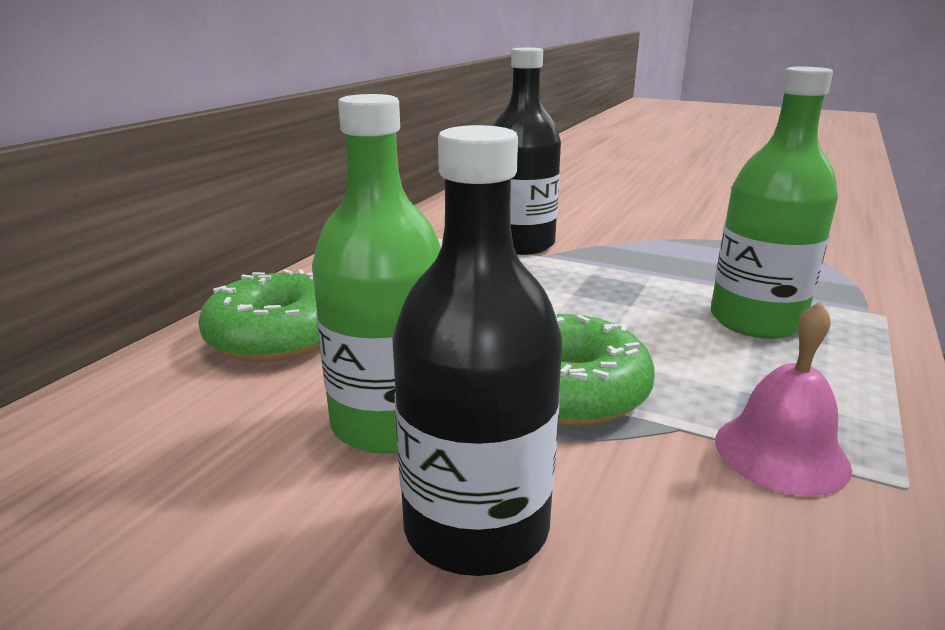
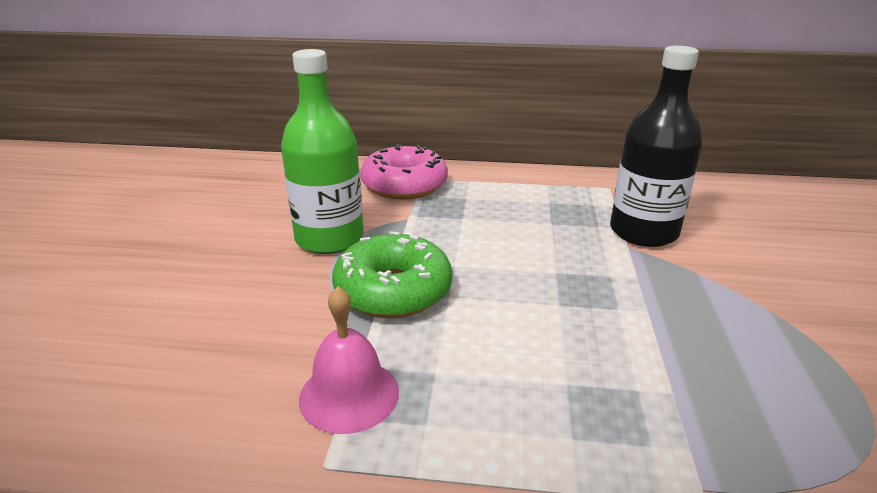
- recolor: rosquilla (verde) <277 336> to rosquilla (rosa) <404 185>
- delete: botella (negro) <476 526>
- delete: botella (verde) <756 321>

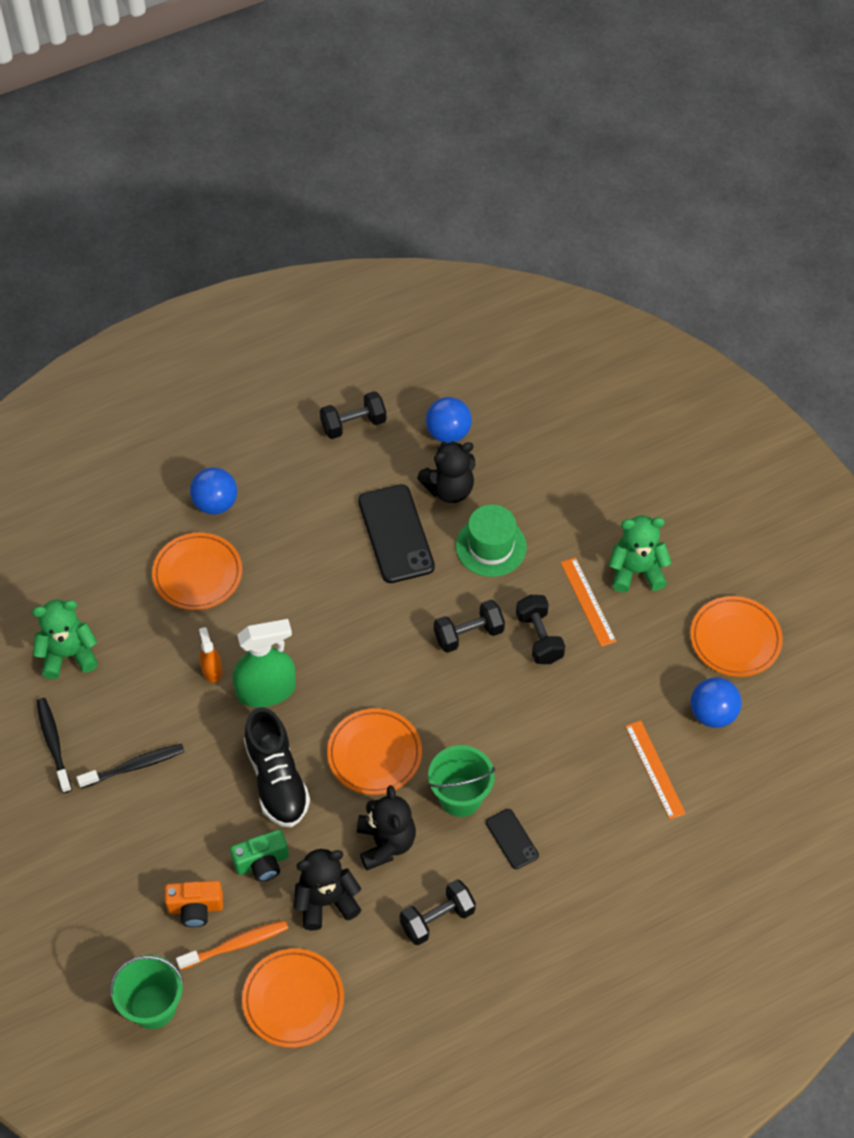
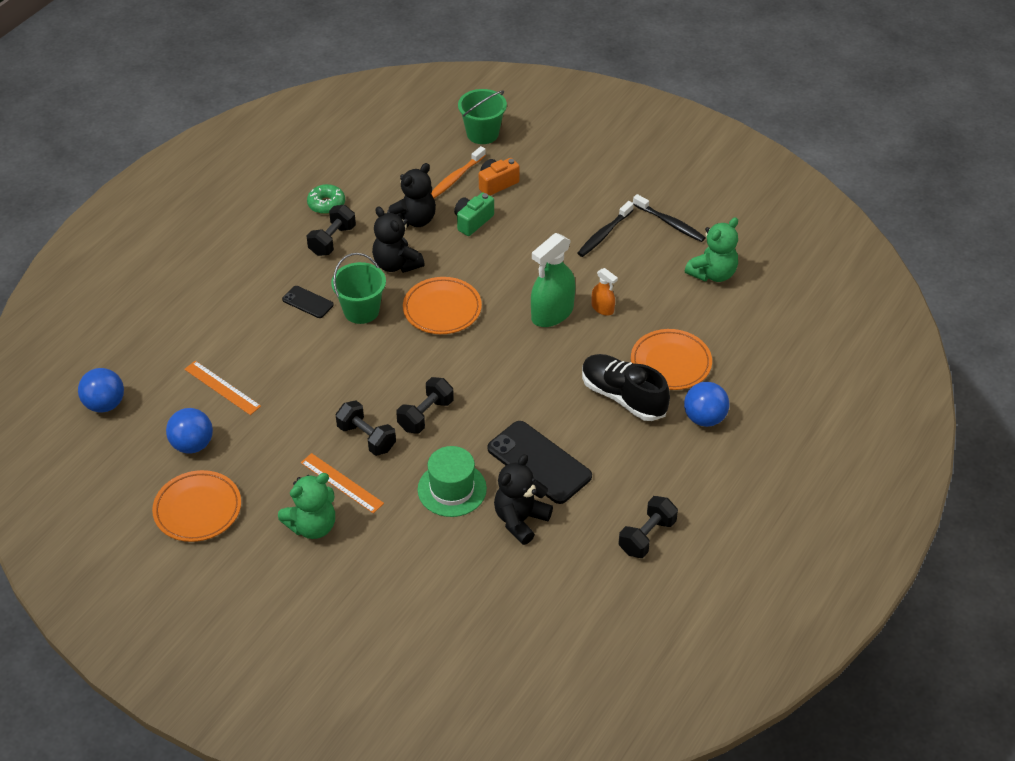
- delete: plato (naranja) <293 1000>
- move: zapato (negro) <277 780> to <623 397>
- move: pelota (azul) <448 433> to <105 404>
- insert: rosquilla (verde) <326 204>

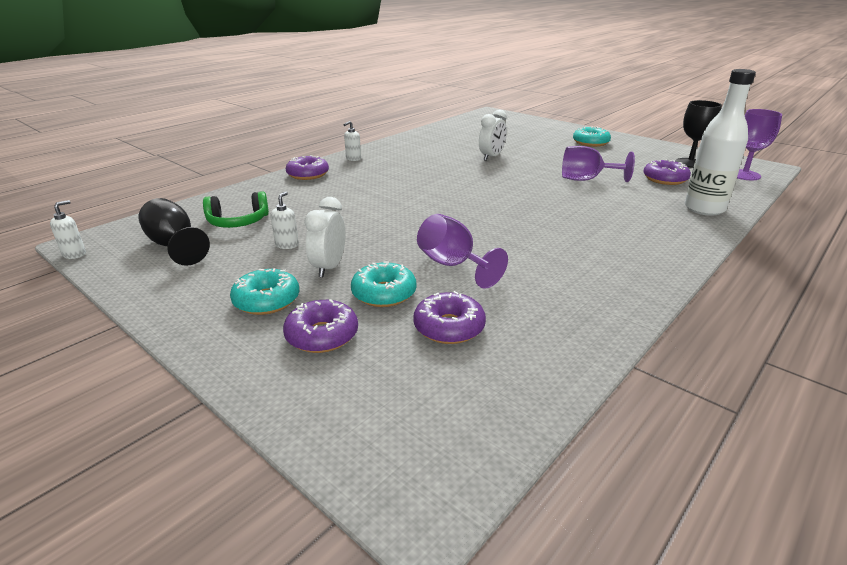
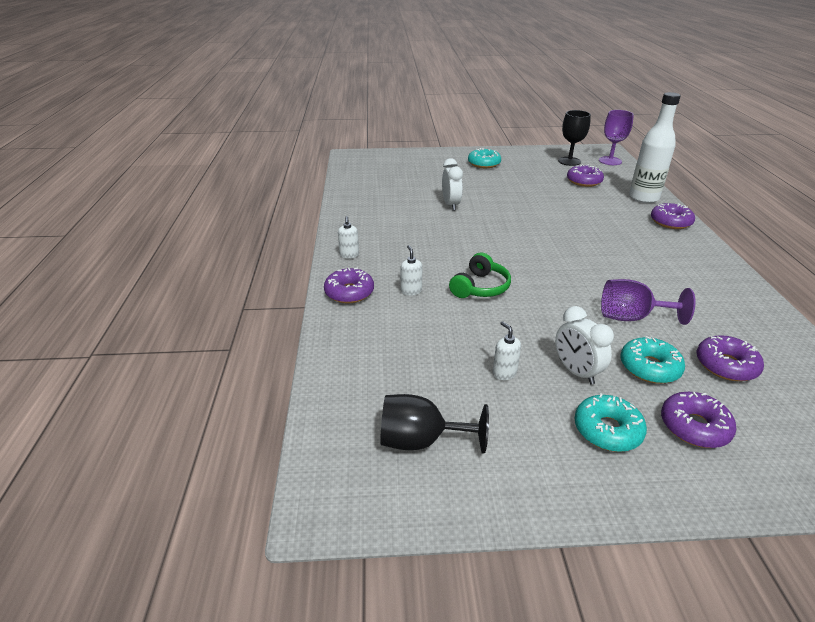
- move: dispensador de jabón (blanco) <74 254> to <411 291>
- move: auriculares (verde) <238 222> to <480 287>
- delete: copa (morado) <586 179>
- insert: rosquilla (morado) <670 222>

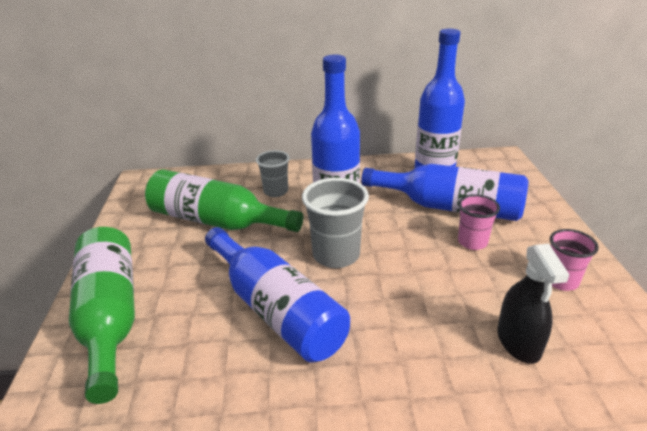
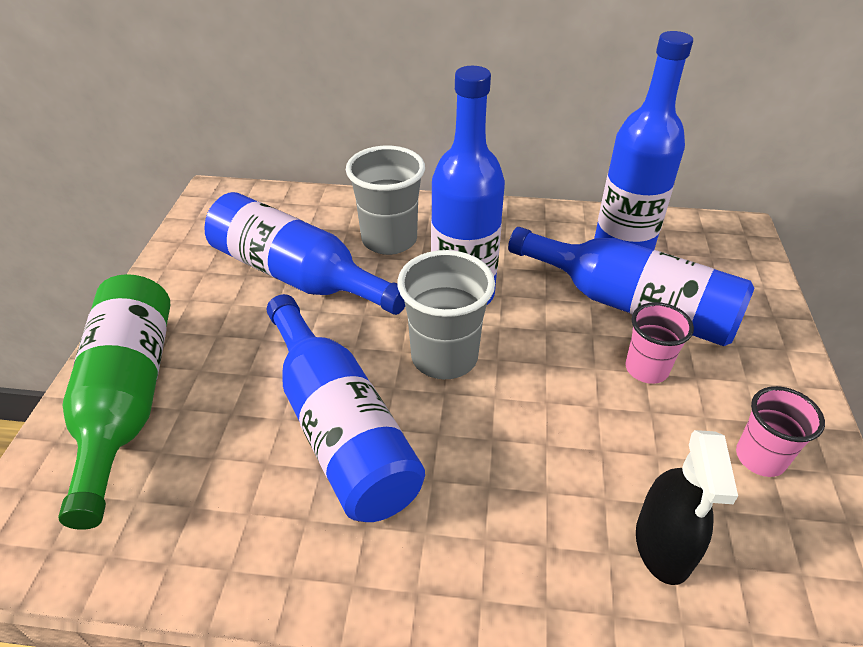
- recolor: botella (verde) <216 221> to botella (azul) <297 275>
- resize: vaso (gris) <276 191> = <389 240> x1.58

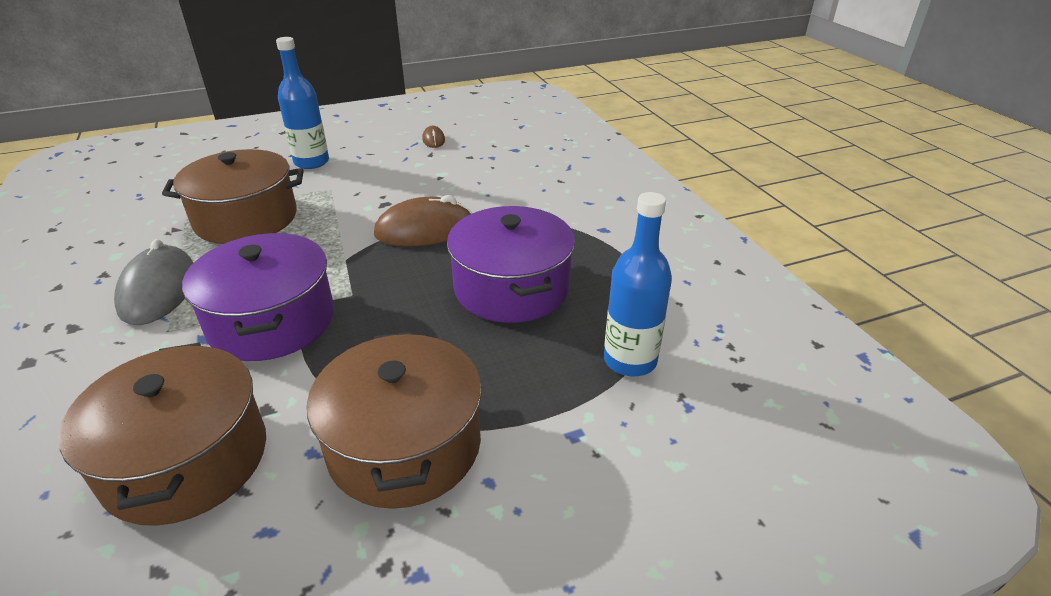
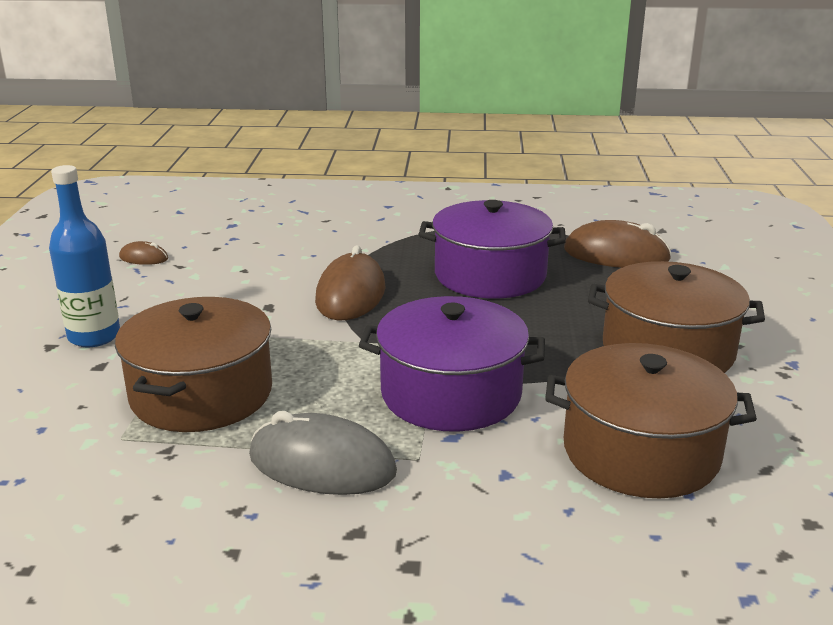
- replace: botella (azul) <630 360> to ratón (marrón) <616 255>

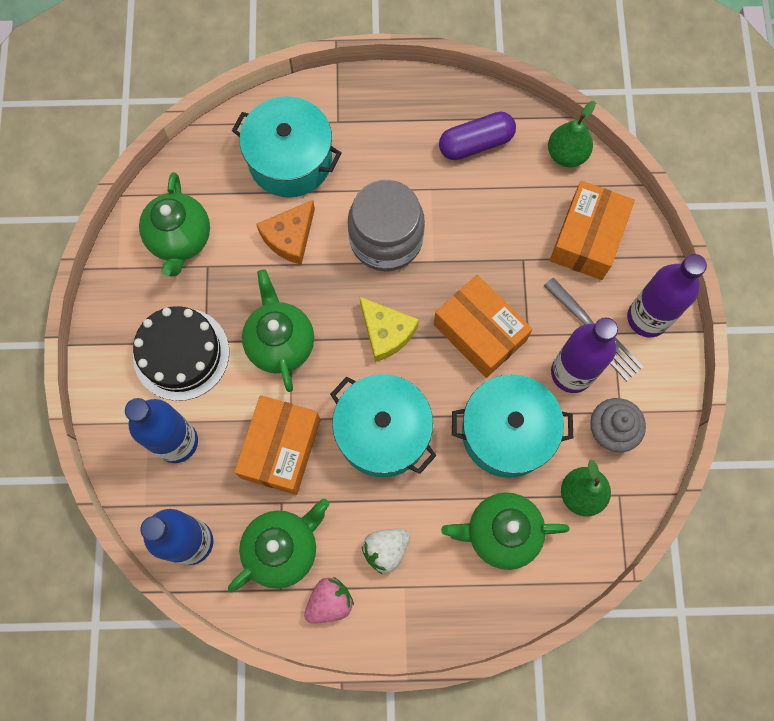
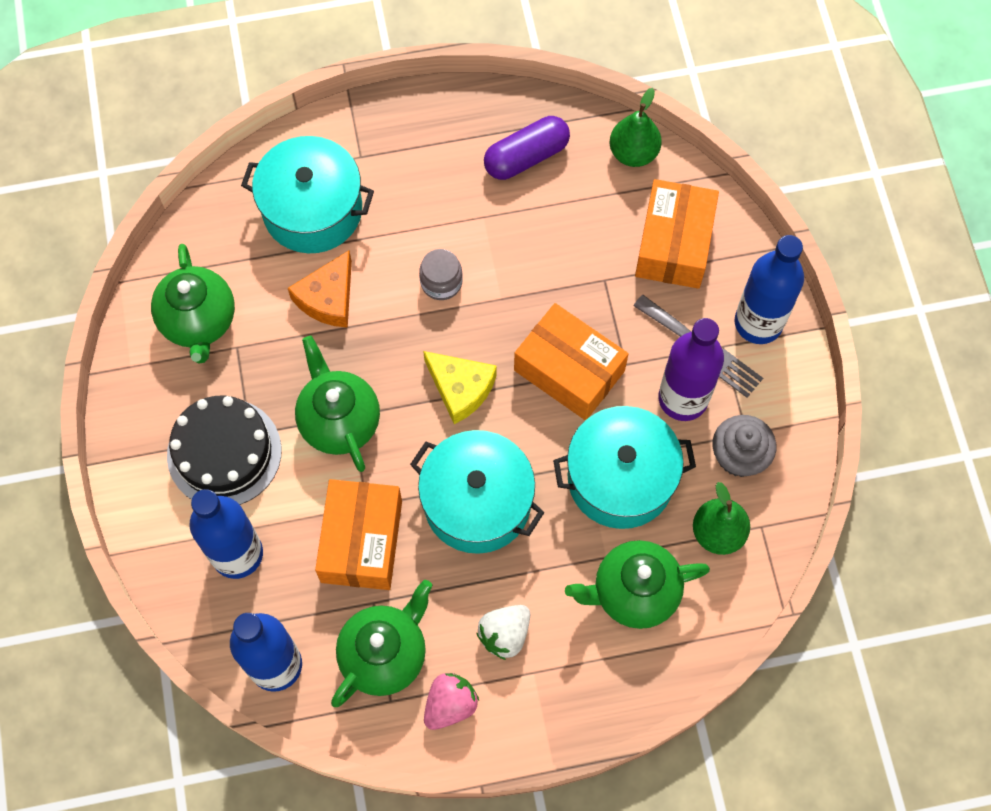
- resize: tarro (gris) <386 239> = <441 282> x0.48
- recolor: botella (morado) <647 318> to botella (azul) <758 323>

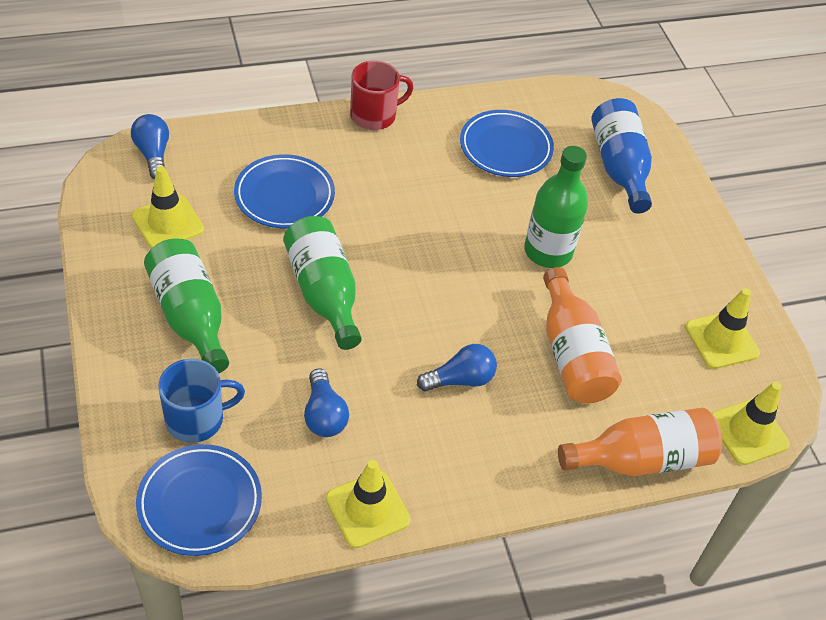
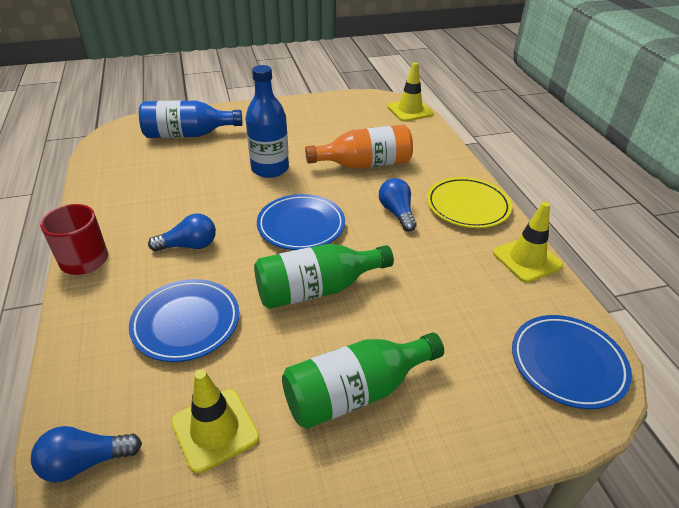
- delete: taza (azul) <196 419>
- move: bombilla (azul) <324 414> to <189 245>
- move: plato (azul) <505 148> to <301 226>
- recolor: botella (verde) <548 251> to botella (azul) <270 169>
- delete: botella (naranja) <642 459>
- delete: cono de tráfico (amarillo) <721 340>
- insert: plato (amarillo) <467 206>

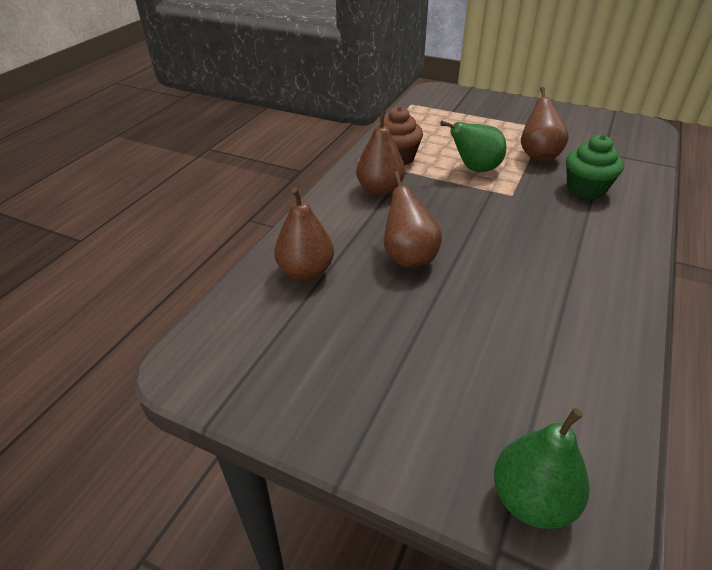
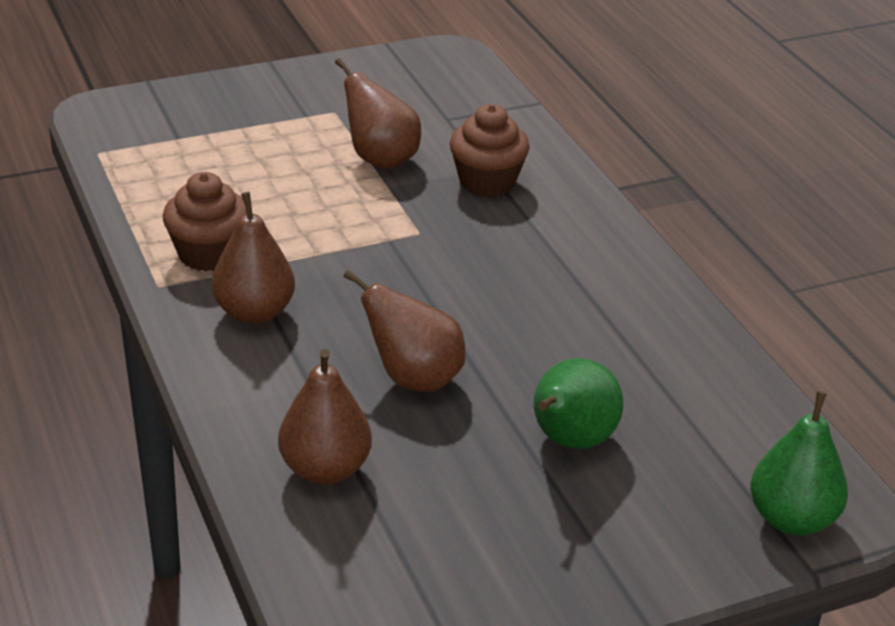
- move: pera (verde) <475 169> to <570 441>
- recolor: magdalena (verde) <586 189> to magdalena (marrón) <487 182>

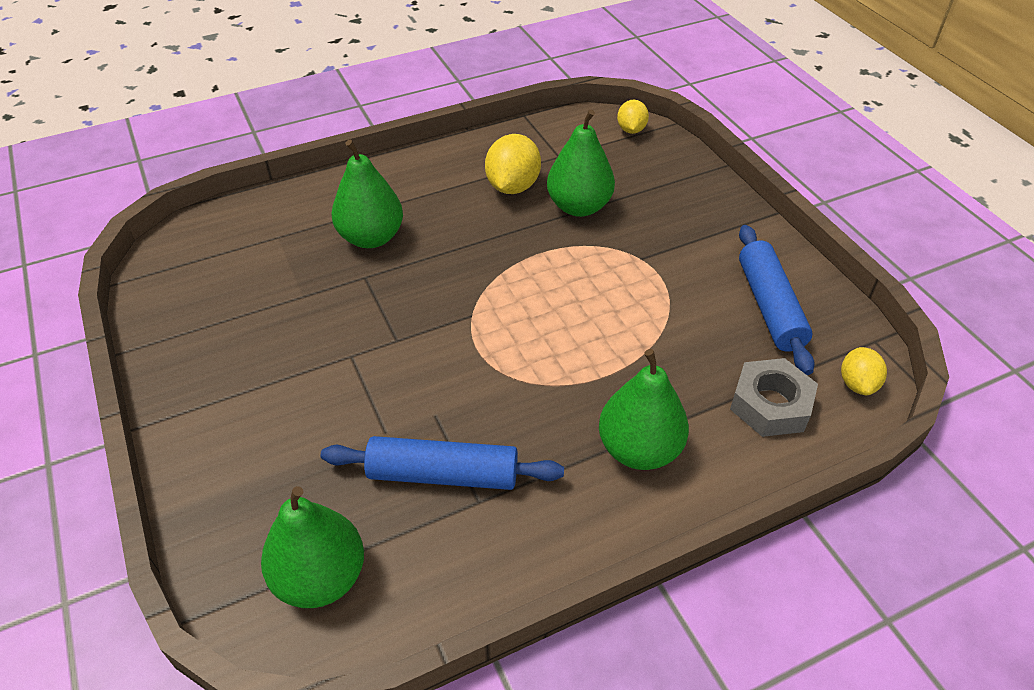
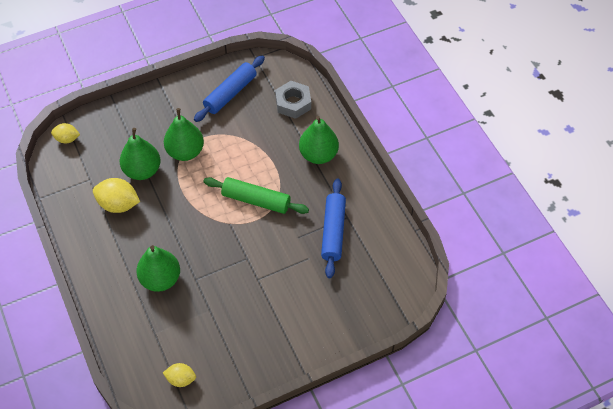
- move: pera (verde) <320 577> to <185 152>
- rotate: rodillo (azul) <769 306> = <230 93> 45 degrees counterclockwise
- move: limón (amarillo) <857 384> to <181 379>
- insert: rodillo (verde) <256 200>

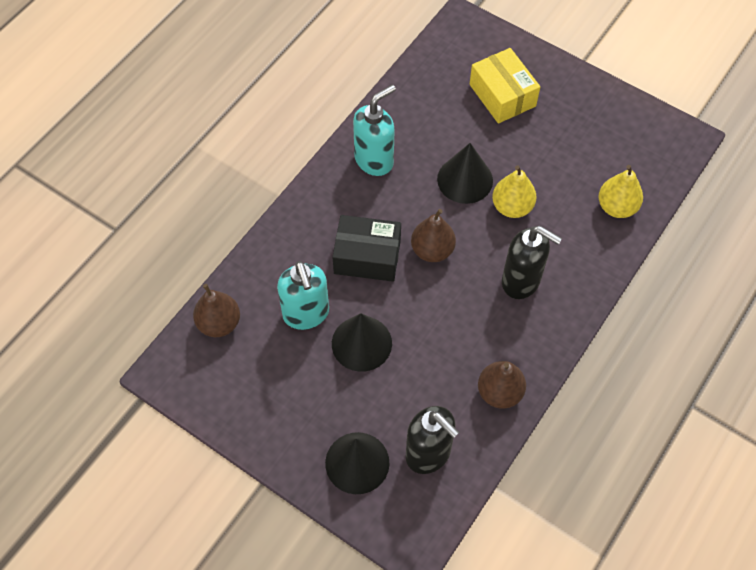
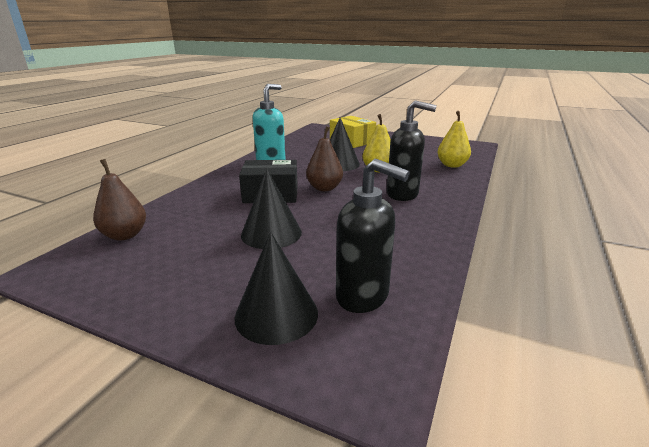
- delete: dispensador de jabón (turquesa) <306 314>
- delete: pera (marrón) <499 392>

